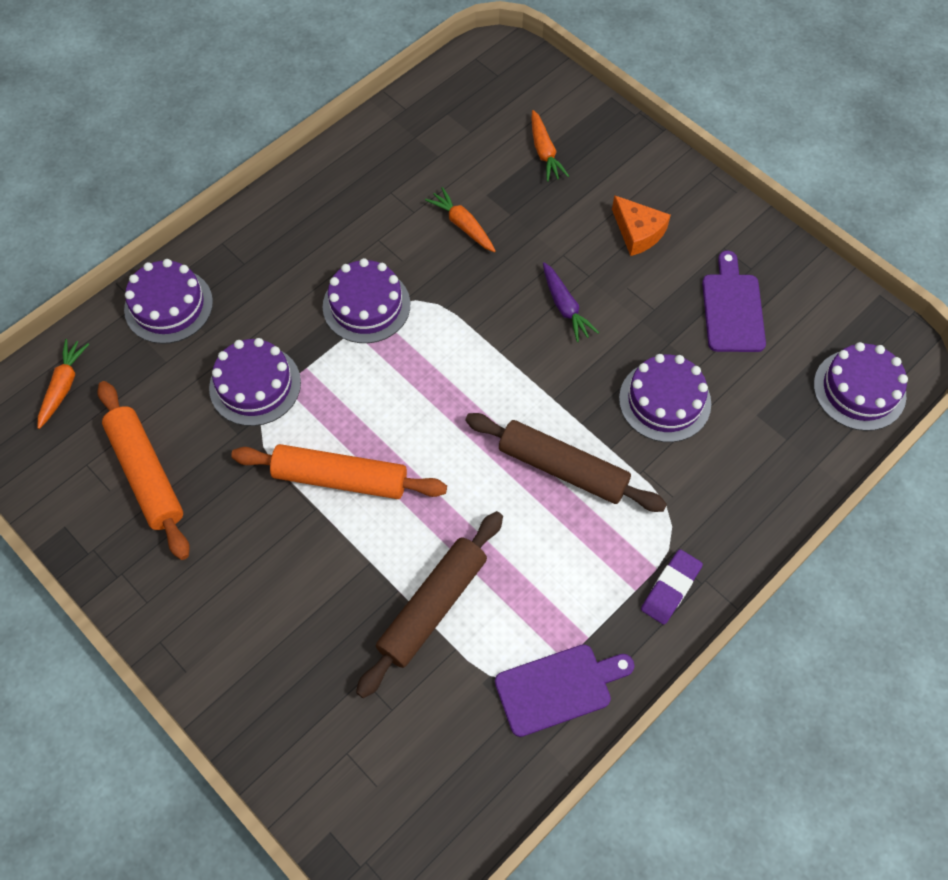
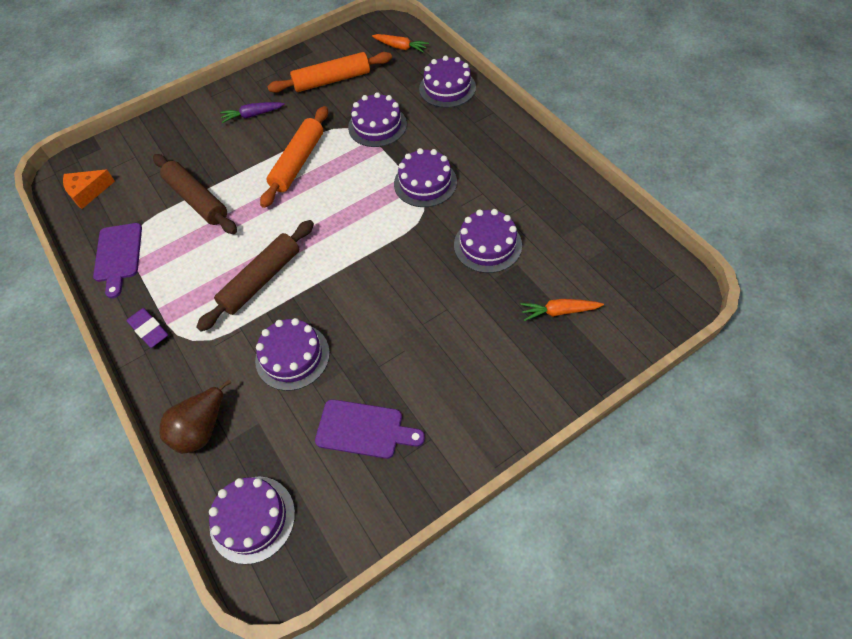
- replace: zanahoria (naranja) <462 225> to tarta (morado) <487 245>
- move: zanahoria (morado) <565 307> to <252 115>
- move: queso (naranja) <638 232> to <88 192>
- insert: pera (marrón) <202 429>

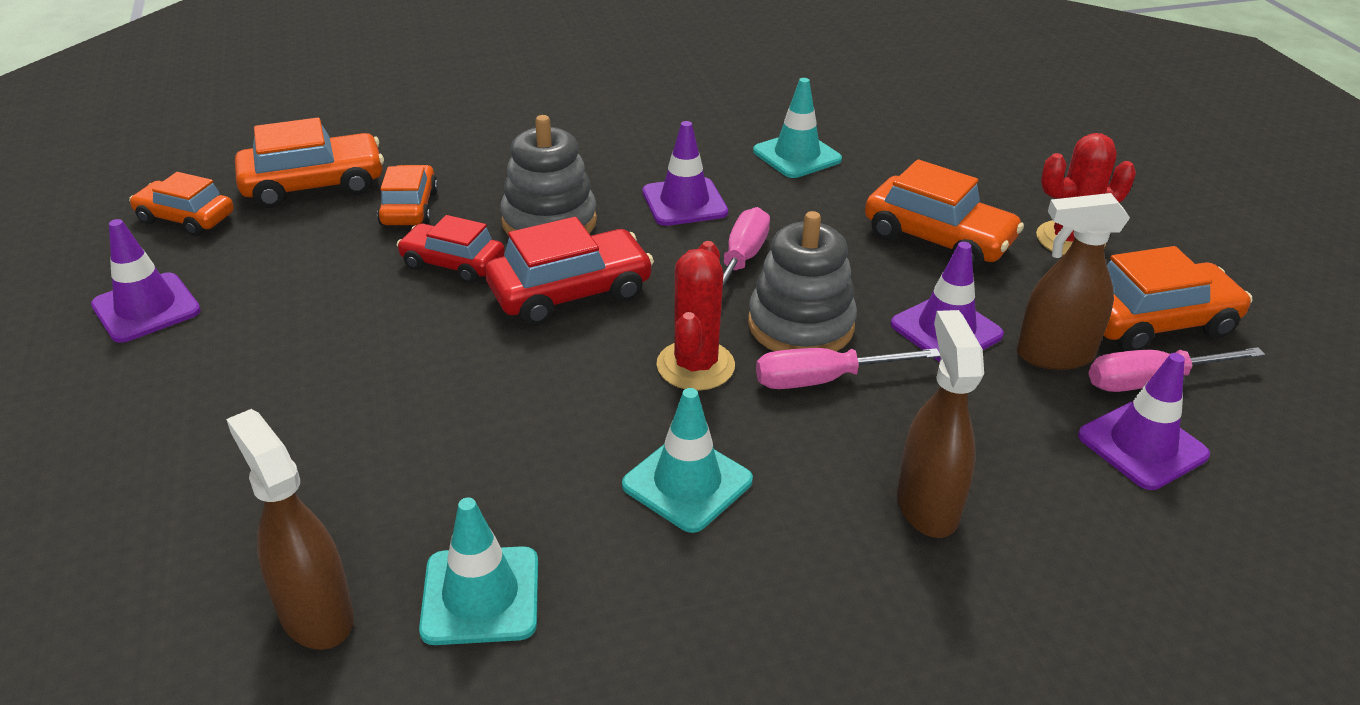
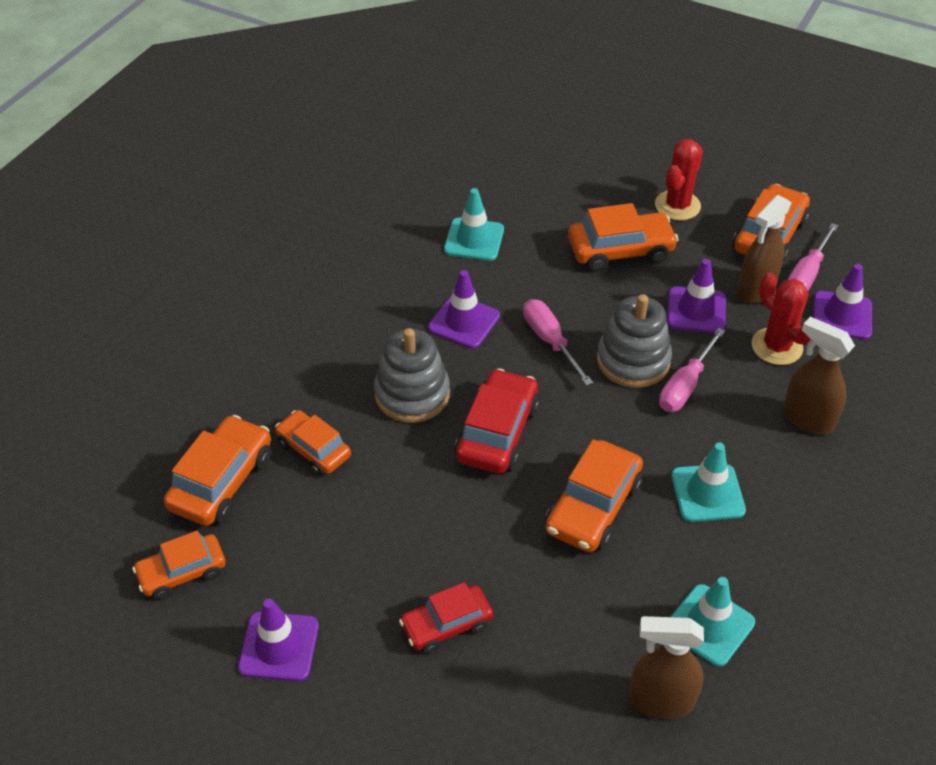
- move: coche (rojo) <453 264> to <446 625>
- move: cactus (rojo) <695 366> to <777 346>
- insert: coche (naranja) <593 507>

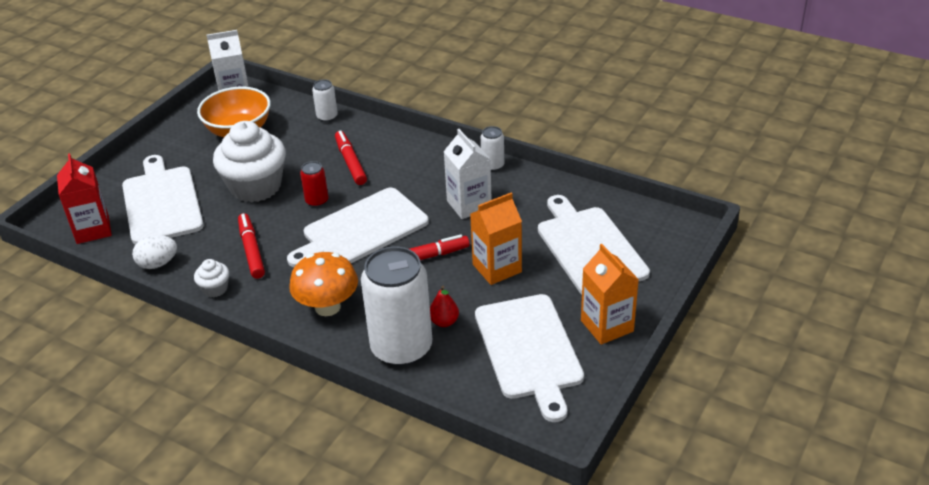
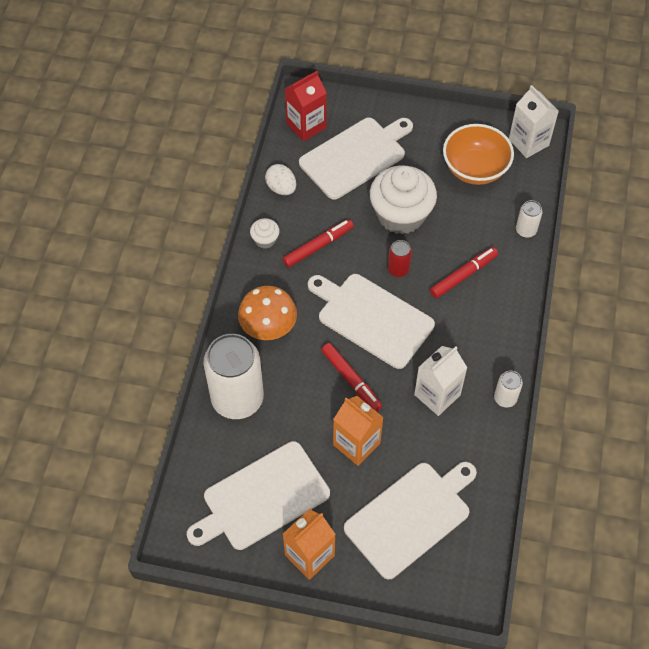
- delete: pera (rojo) <444 322>

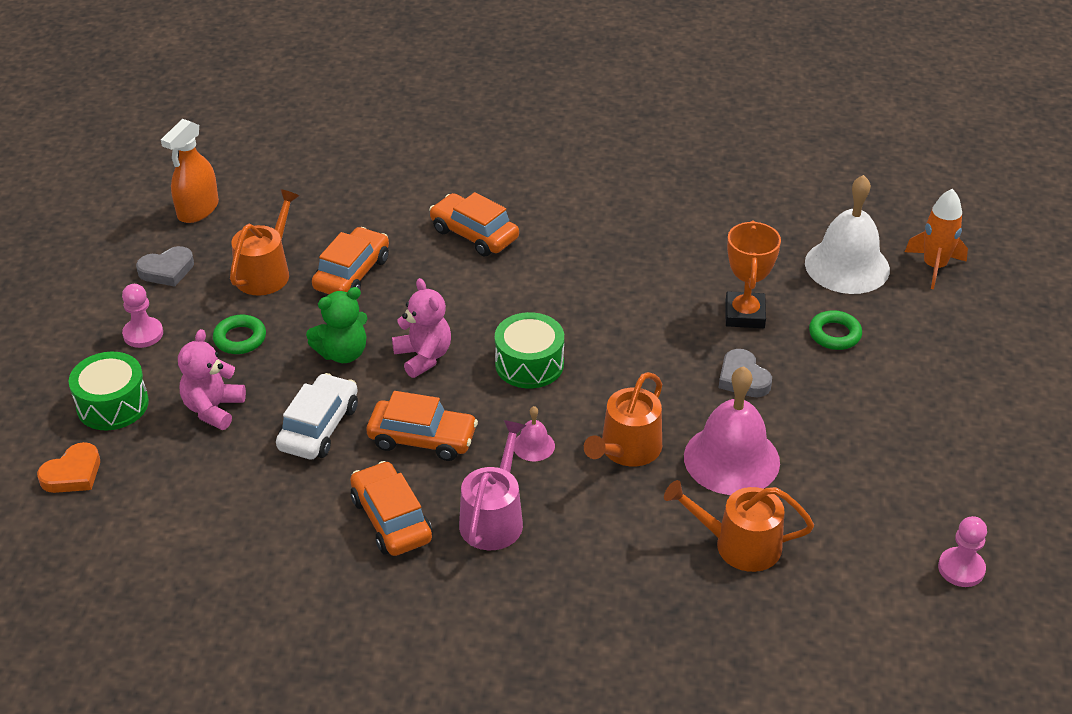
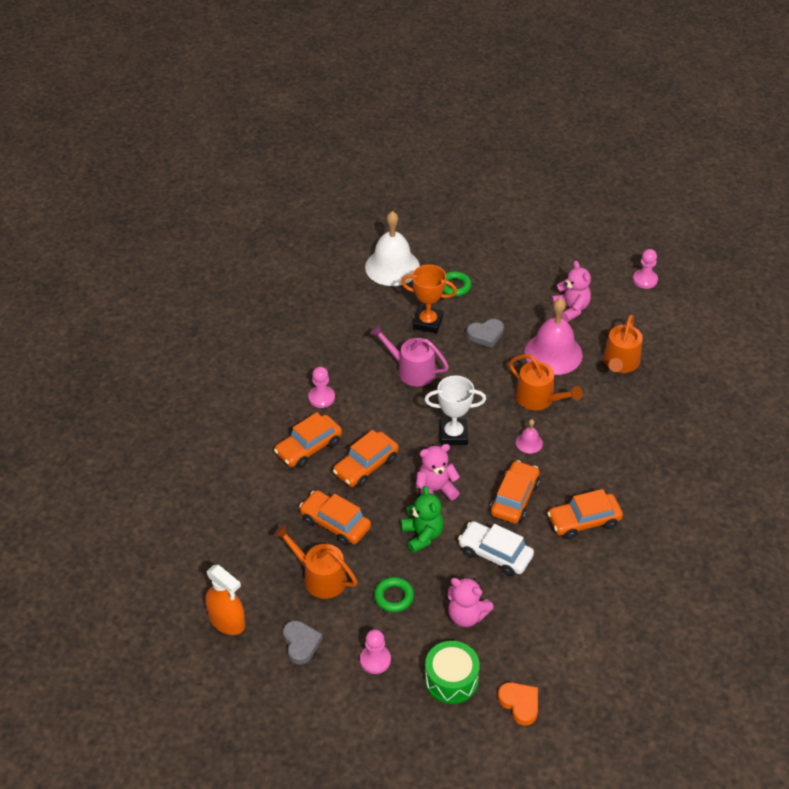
- move: regadera (rosa) <494 518> to <412 370>
- replace: tambor (verde) <529 364> to trofeo (blanco) <453 435>
- delete: cohete (naranja) <934 266>
- insert: peón (rosa) <321 397>
- insert: coche (naranja) <366 466>
- insert: osito (rosa) <571 309>

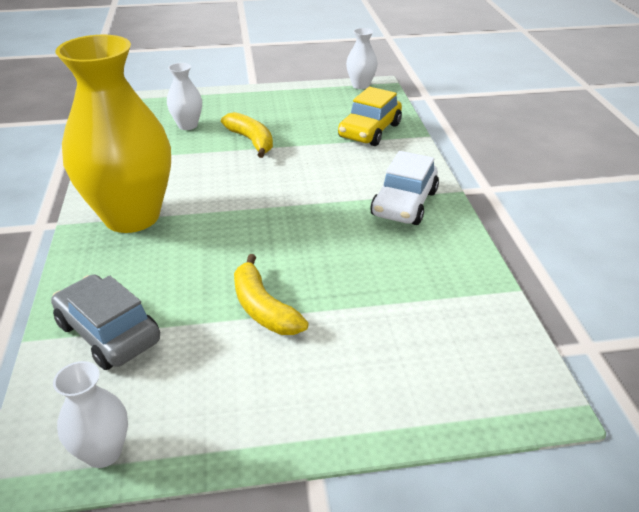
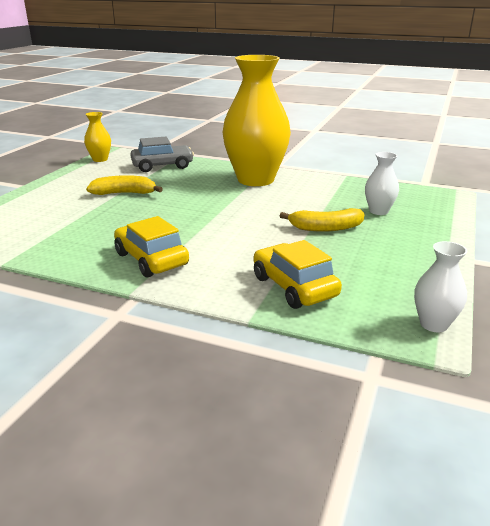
- recolor: florero (blanco) <103 452> to florero (amarillo) <100 159>
- recolor: coche (blanco) <404 203> to coche (amarillo) <151 259>

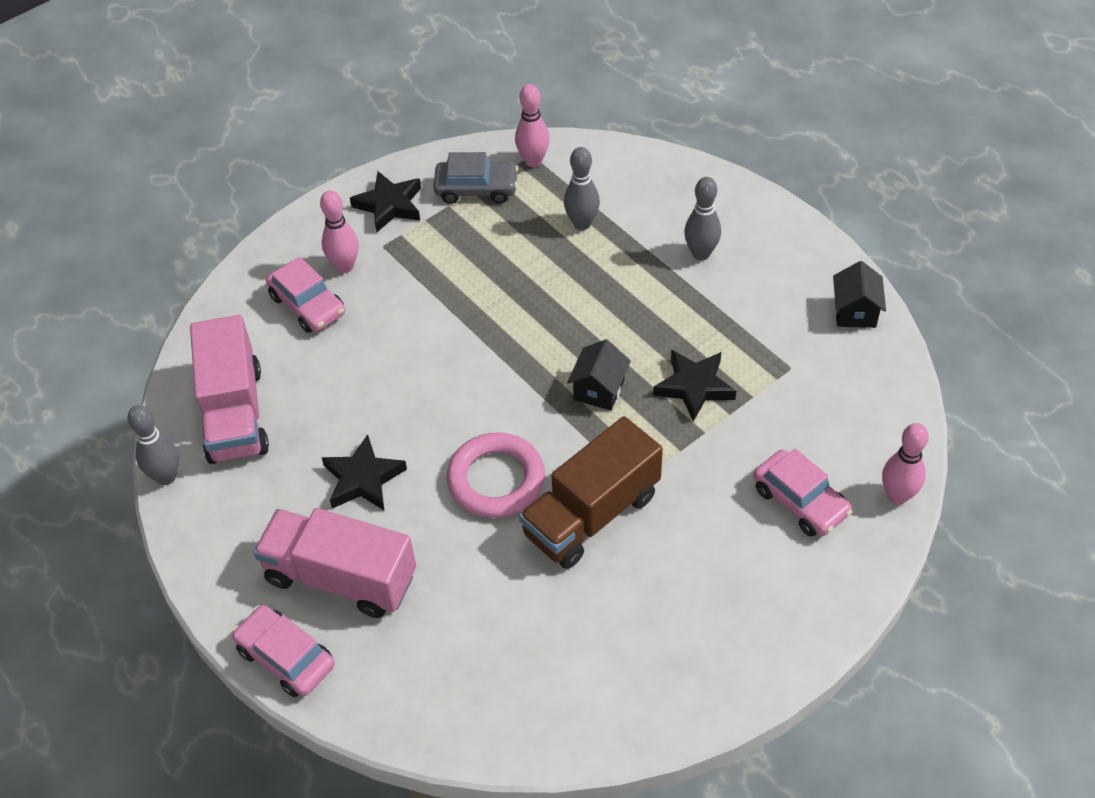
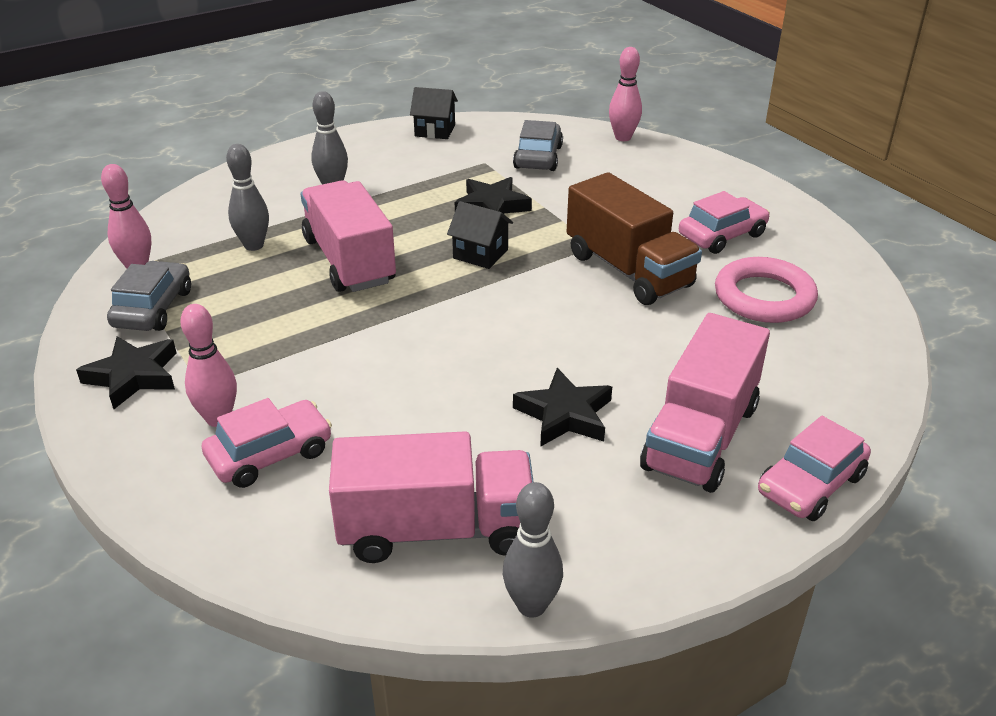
- move: anillo (rosa) <496 480> to <764 297>
- move: coche (rosa) <800 501> to <722 235>
- insert: camión (rosa) <349 261>
- insert: coche (gris) <538 157>

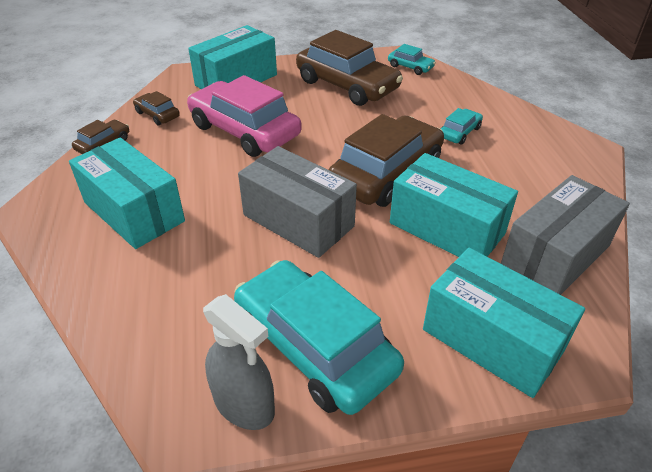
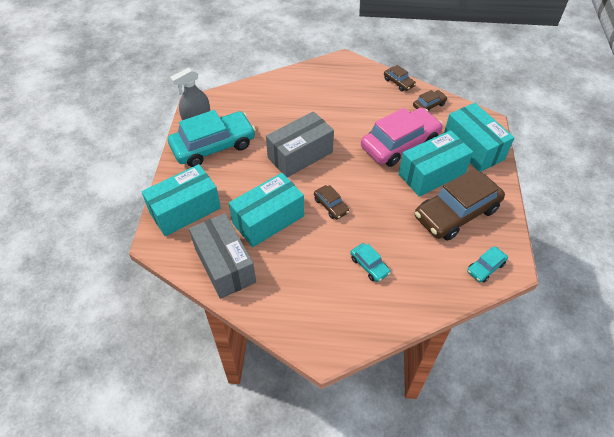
- move: caja (turquesa) <134 212> to <431 174>
- resize: coche (marrón) <386 173> = <331 206> x0.45

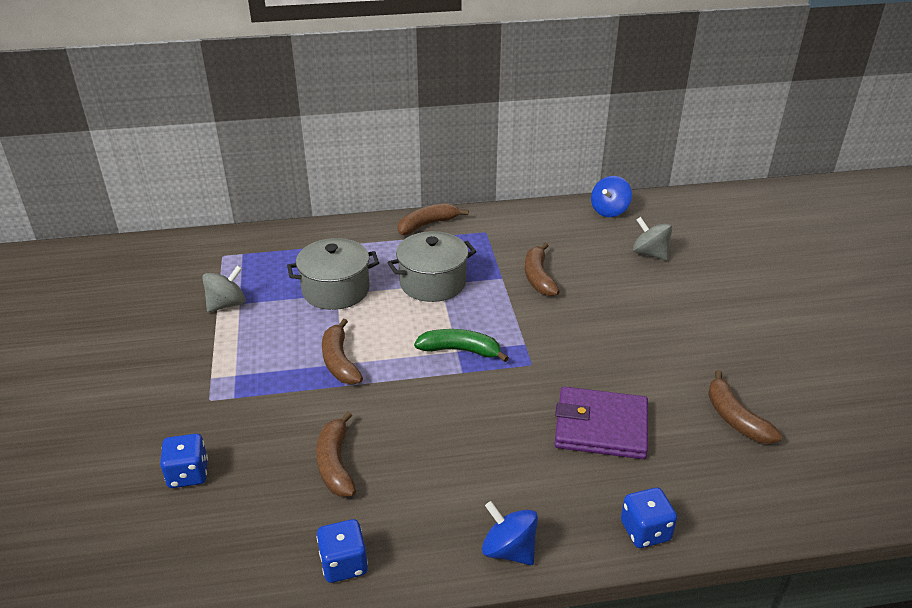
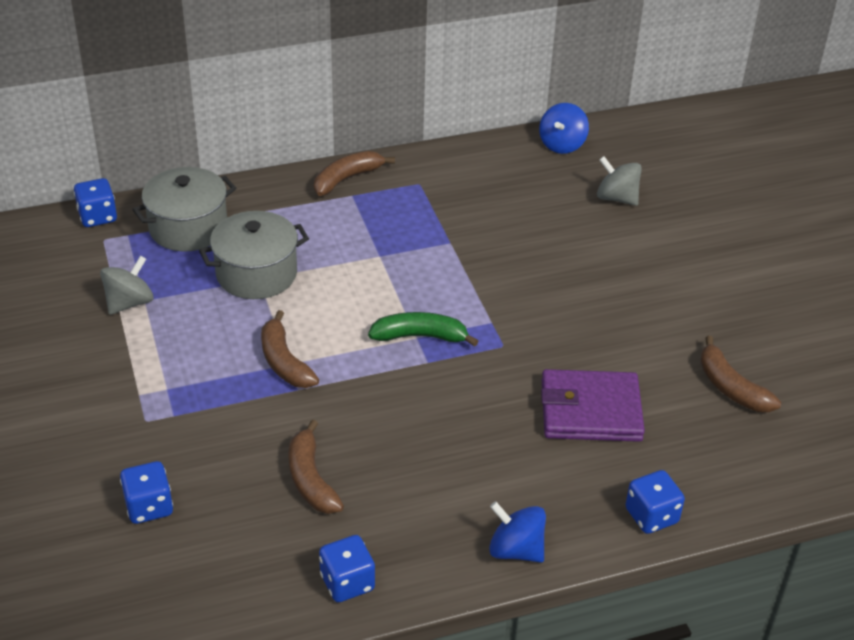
- move: olla (gris) <432 282> to <188 228>
- delete: plátano (marrón) <538 277>
- insert: dado (azul) <97 217>

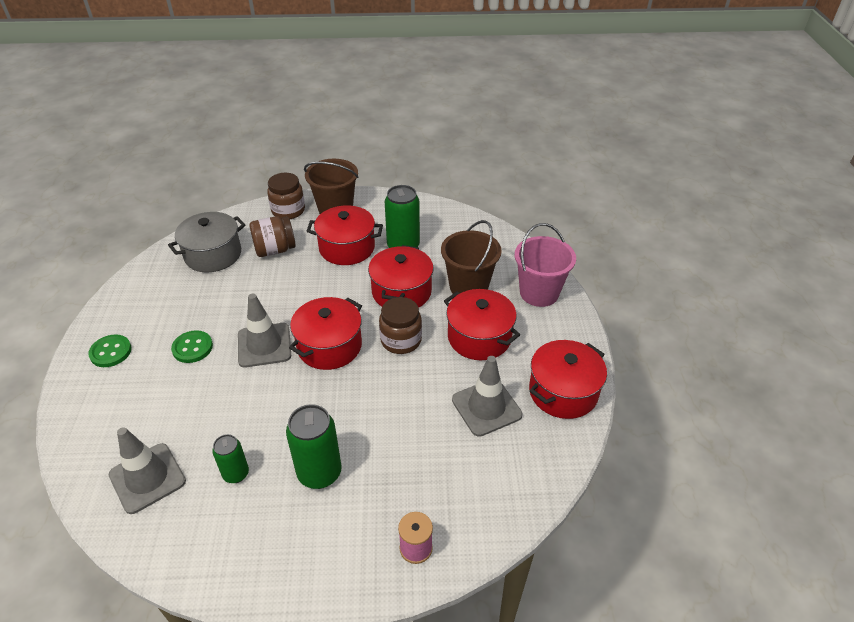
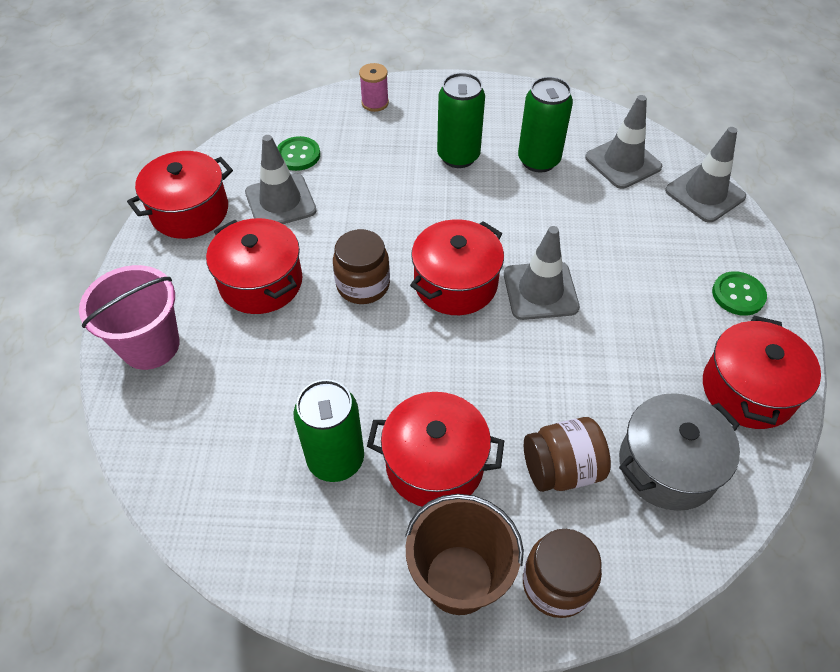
- move: botón (verde) <192 348> to <298 155>
- resize: lata (verde) <236 474> = <538 160> x1.68
- move: olla (rojo) <401 292> to <748 390>
- delete: balde (marrón) <468 287>
- insert: cono de tráfico (gris) <705 194>

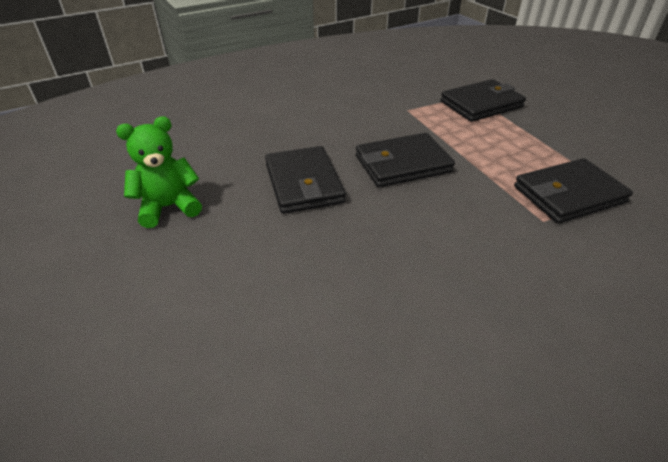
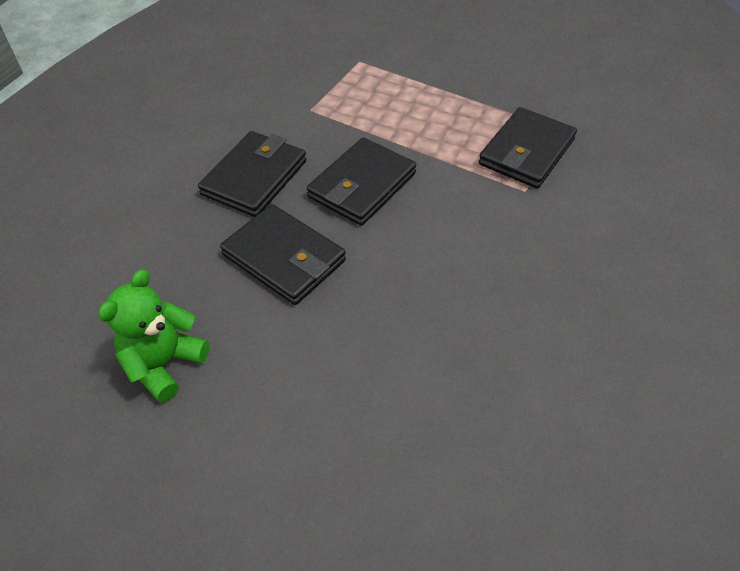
- move: cartera (negro) <481 104> to <255 177>

